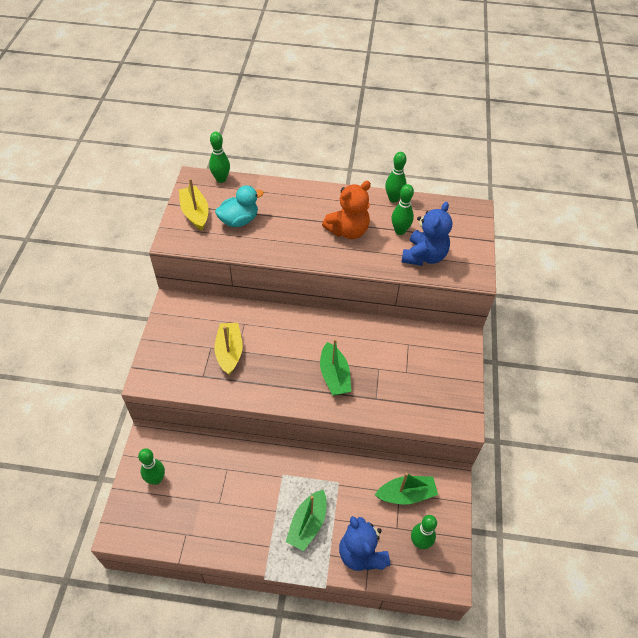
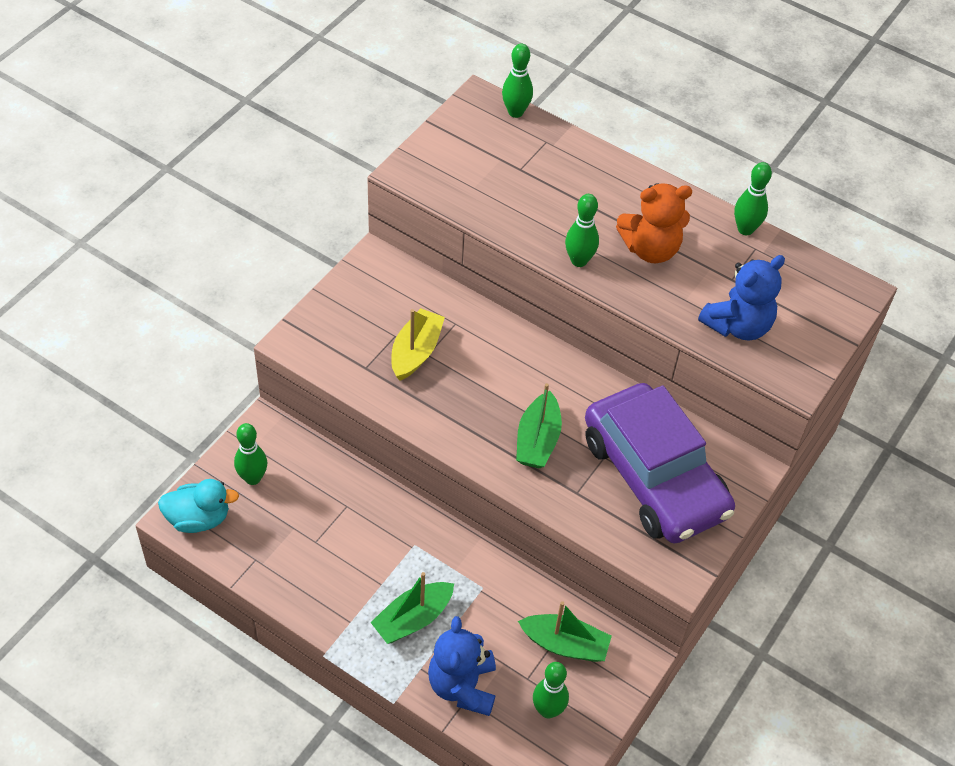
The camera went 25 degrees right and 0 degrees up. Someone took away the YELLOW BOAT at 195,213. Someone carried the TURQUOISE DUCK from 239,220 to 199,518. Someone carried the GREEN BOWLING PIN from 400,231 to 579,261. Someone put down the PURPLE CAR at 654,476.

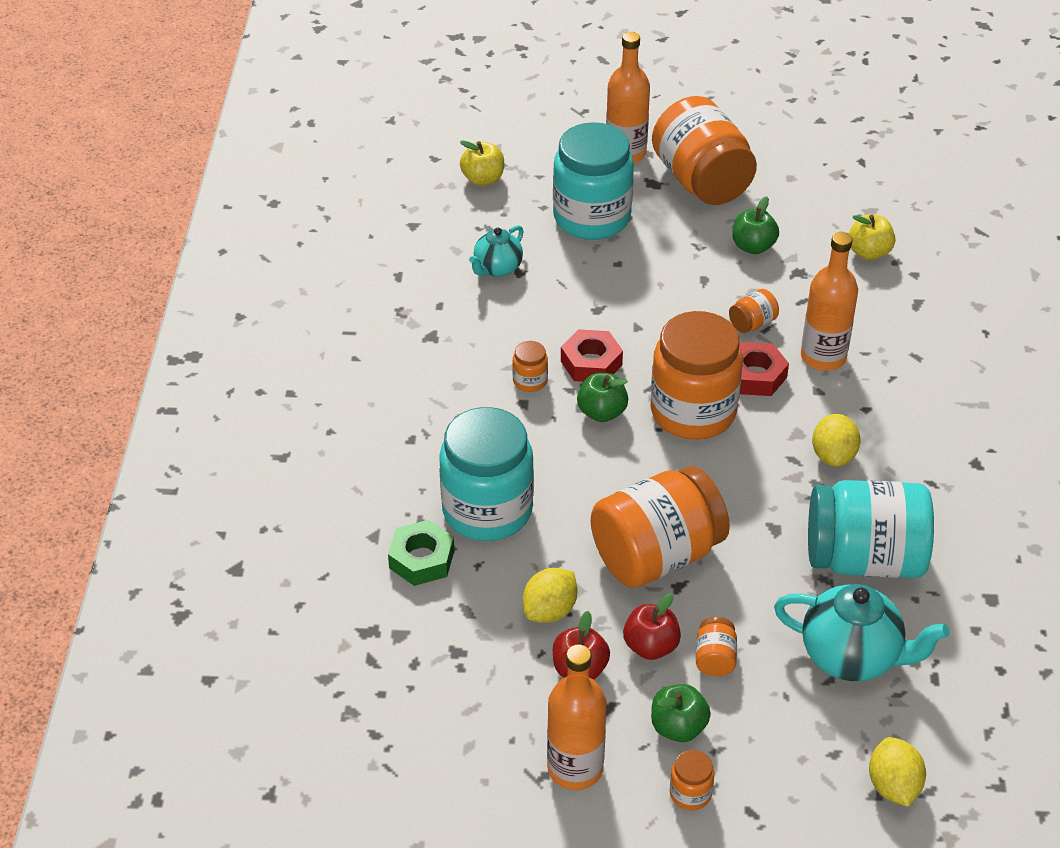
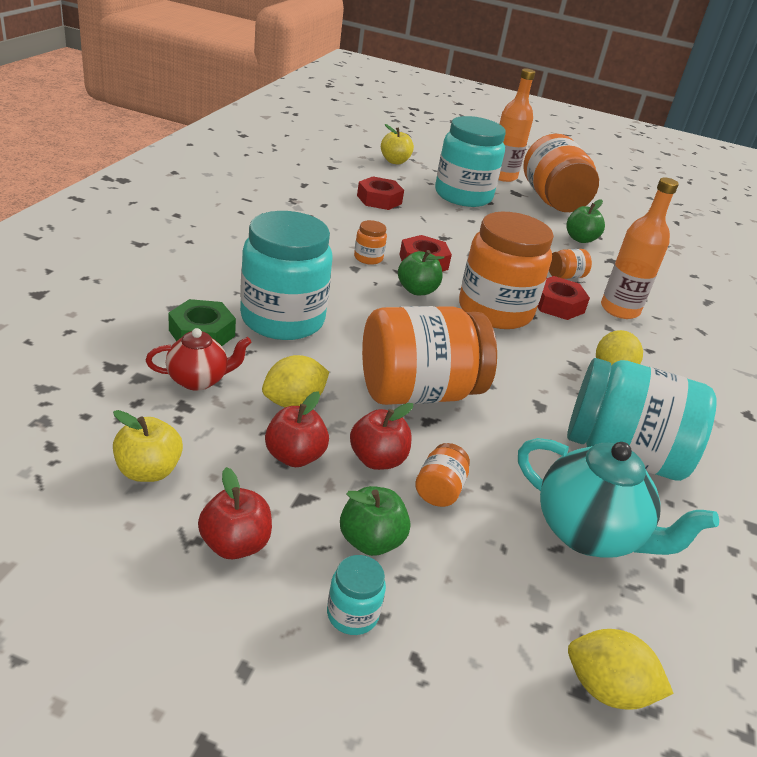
The camera went 10 degrees right and 10 degrees down. Someone swapped the TURQUOISE TEAPOT at 497,268 for the RED NUT at 379,199. Someone swapped the ORANGE BOTTLE at 575,768 for the RED APPLE at 235,544. Someone repainted the ORANGE JAR at 690,793, which became the TURQUOISE JAR at 352,614. Someone carried the YELLOW APPLE from 869,252 to 148,471. Someone rotated the YELLOW LEMON at 893,786 by 75 degrees counterclockwise. Someone put down the RED TEAPOT at 198,380.

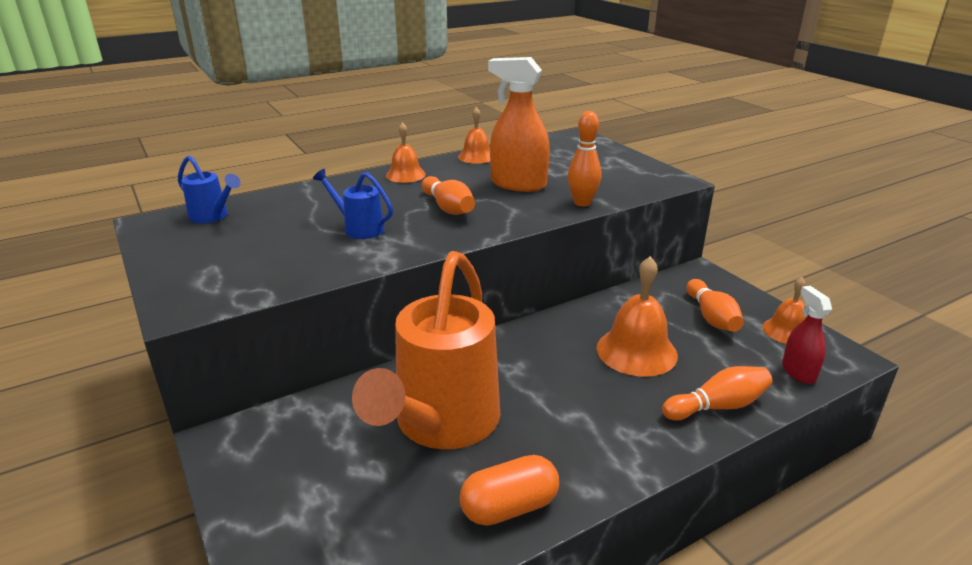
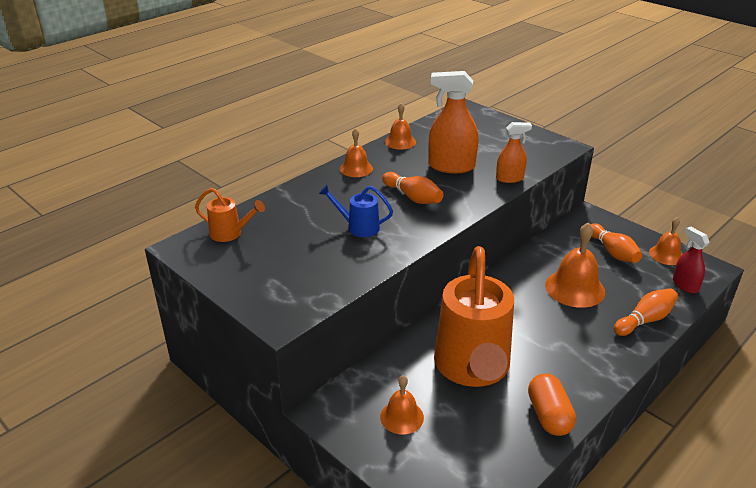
The camera went 15 degrees left and 5 degrees up. Someone repainted the BLUE WATERING CAN at 212,216, which became the ORANGE WATERING CAN at 230,233. Someone rotated the ORANGE CAPSULE at 509,507 by 60 degrees counterclockwise. Someone swapped the ORANGE BOWLING PIN at 582,203 for the ORANGE SPRAY BOTTLE at 509,178. Someone put down the ORANGE BELL at 402,417.

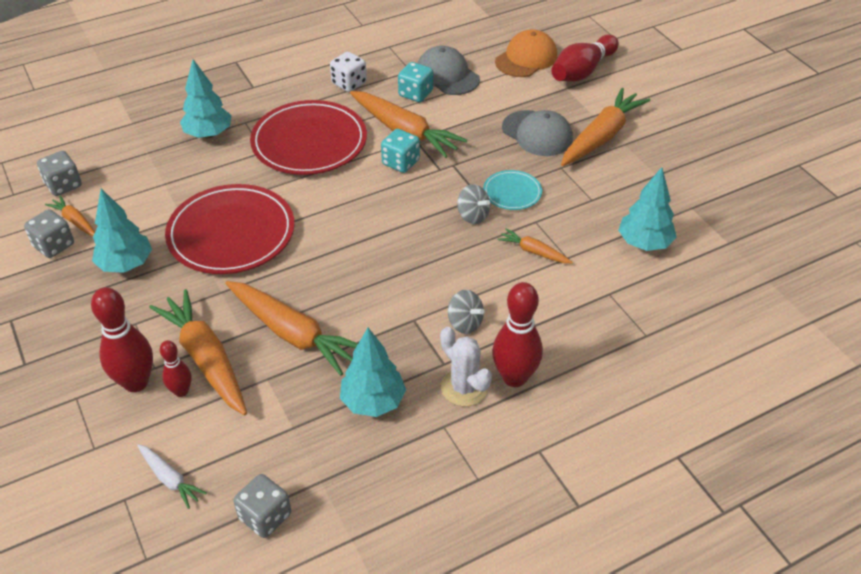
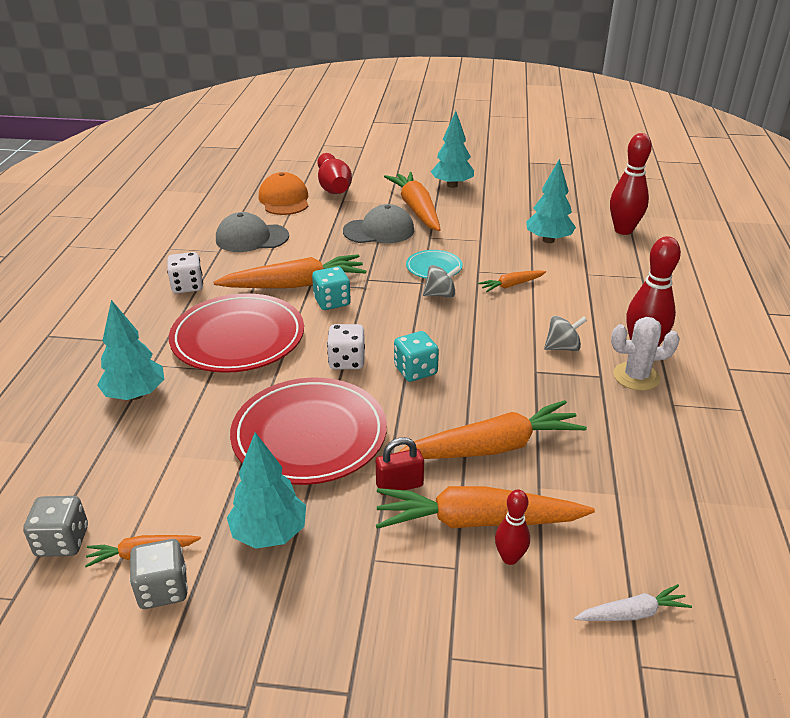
The camera went 55 degrees left and 10 degrees down. Someone carried the RED BOWLING PIN from 136,382 to 623,230. Someone took away the GREY DICE at 265,516. Someone carried the TURQUOISE TREE from 373,402 to 452,185. Someone carried the TURQUOISE DICE from 415,94 to 415,370. Someone put down the WHITE DICE at 347,361. Someone put down the RED PADLOCK at 399,485.

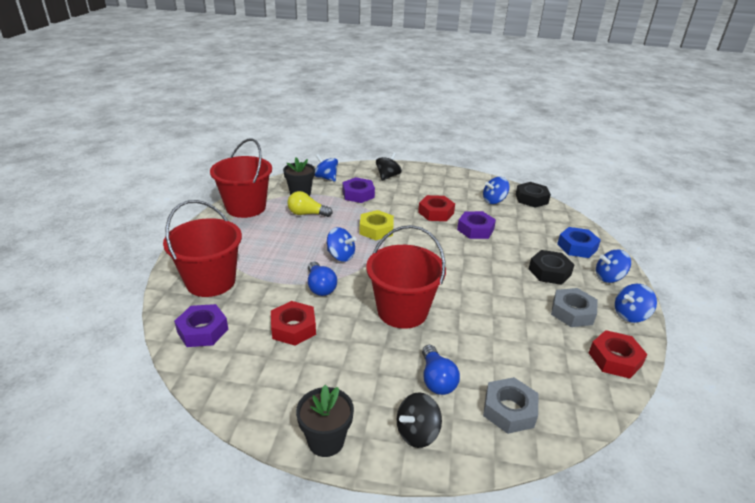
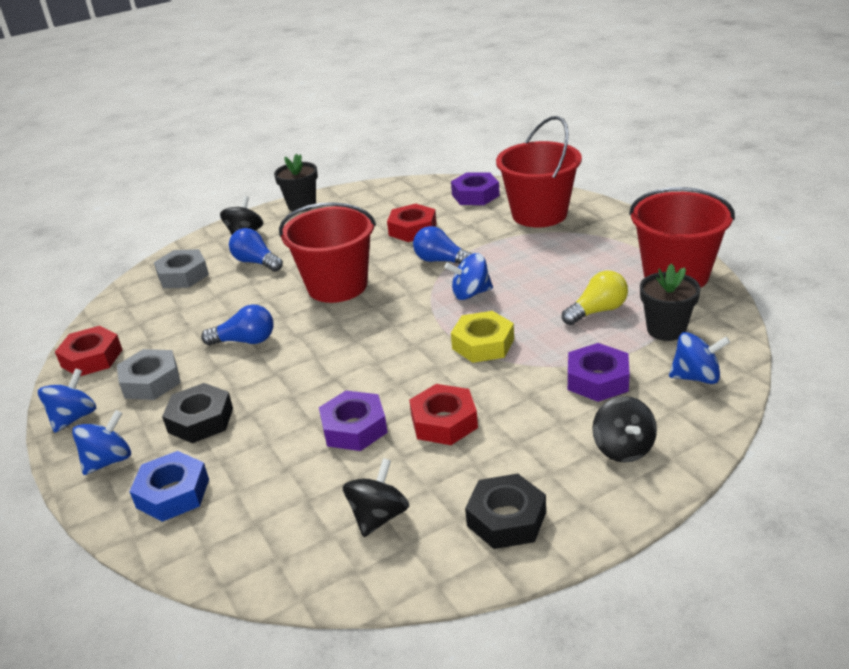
The camera went 145 degrees right and 0 degrees up. Someone repainted the BLUE SPINNING TOP at 494,201, which became the BLACK SPINNING TOP at 378,517. Someone carried the BLACK NUT from 531,199 to 506,519. Someone put down the BLUE LIGHT BULB at 245,341.

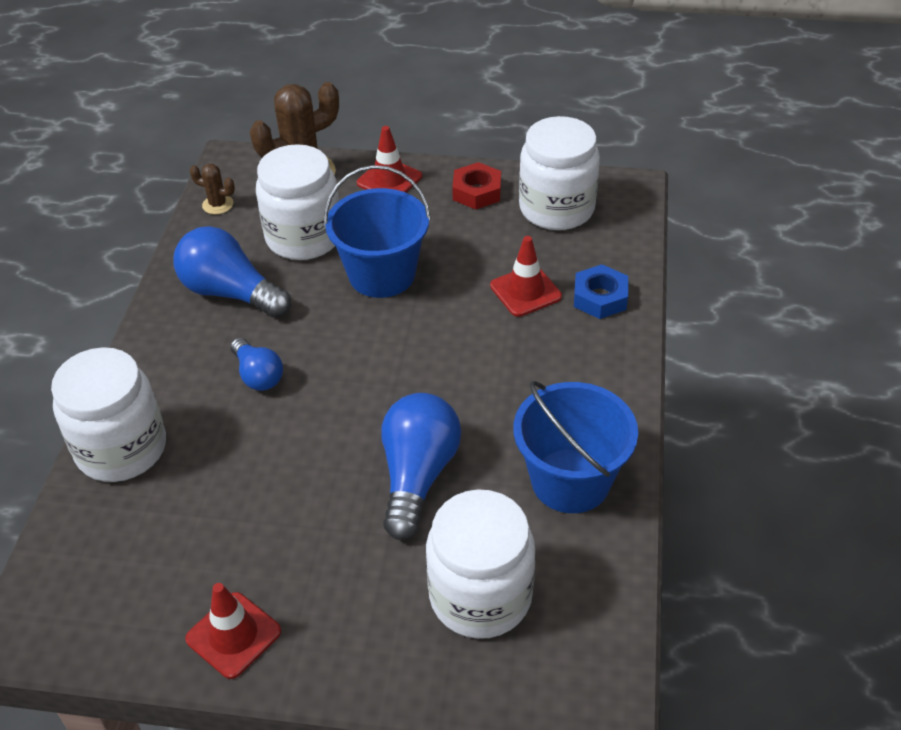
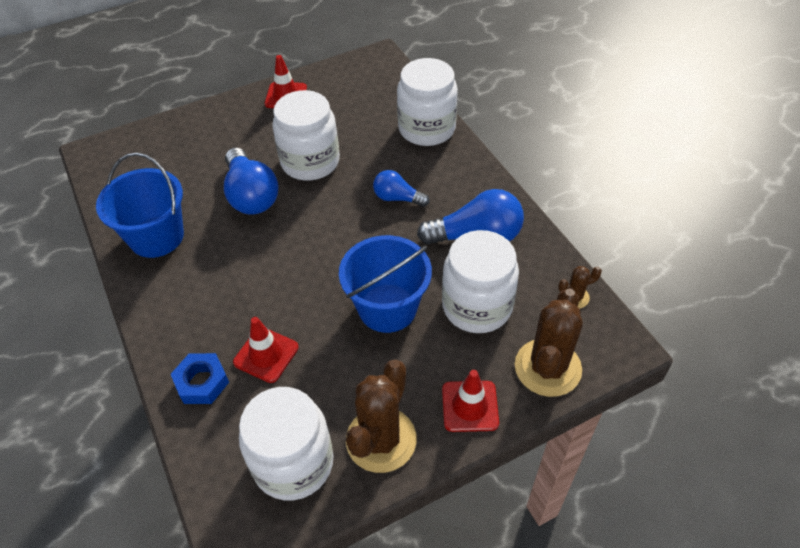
The camera went 145 degrees right and 5 degrees up. Someone carried the WHITE JAR from 480,596 to 310,162. Someone swapped the RED NUT at 477,192 for the BROWN CACTUS at 381,440.

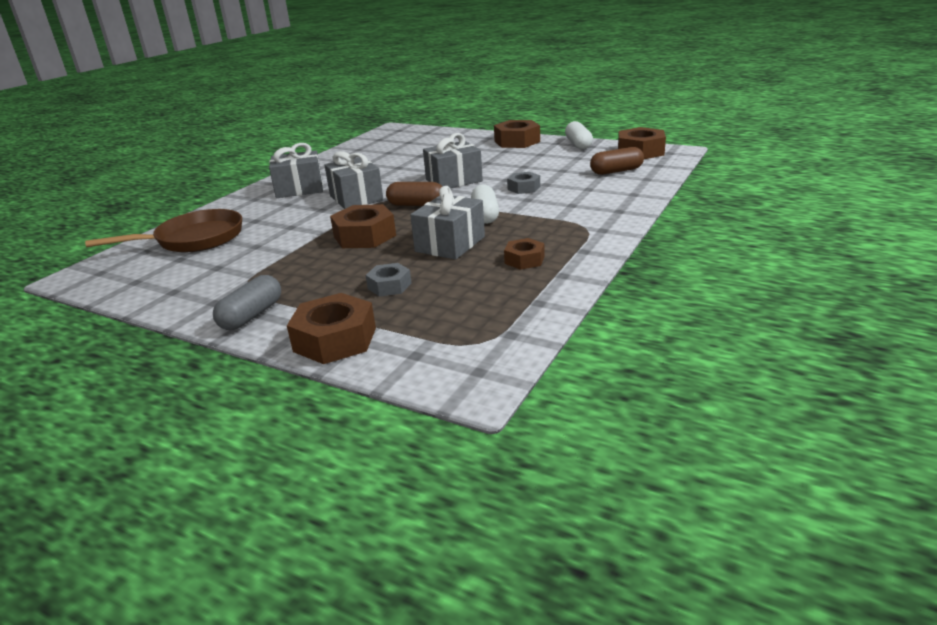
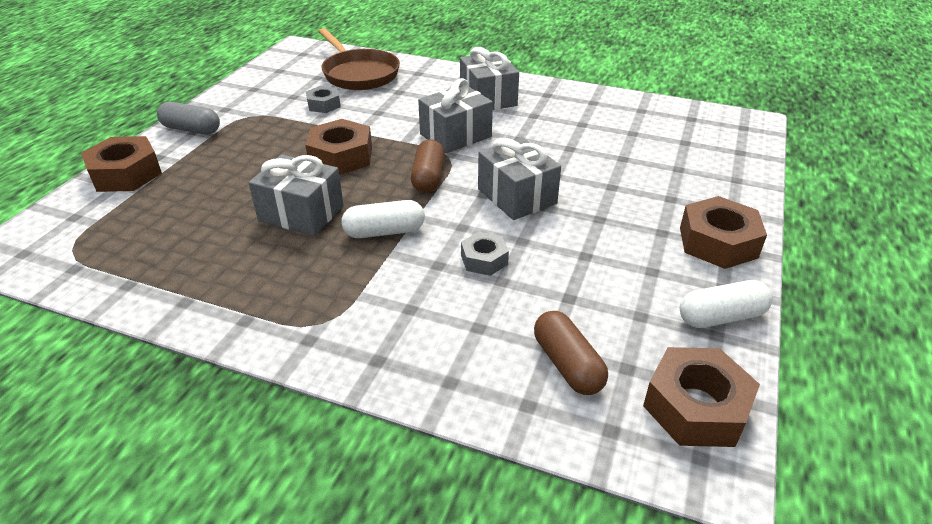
The camera went 80 degrees right and 10 degrees up. Someone carried the GREY NUT from 389,286 to 324,105. Someone took away the BROWN NUT at 524,260.

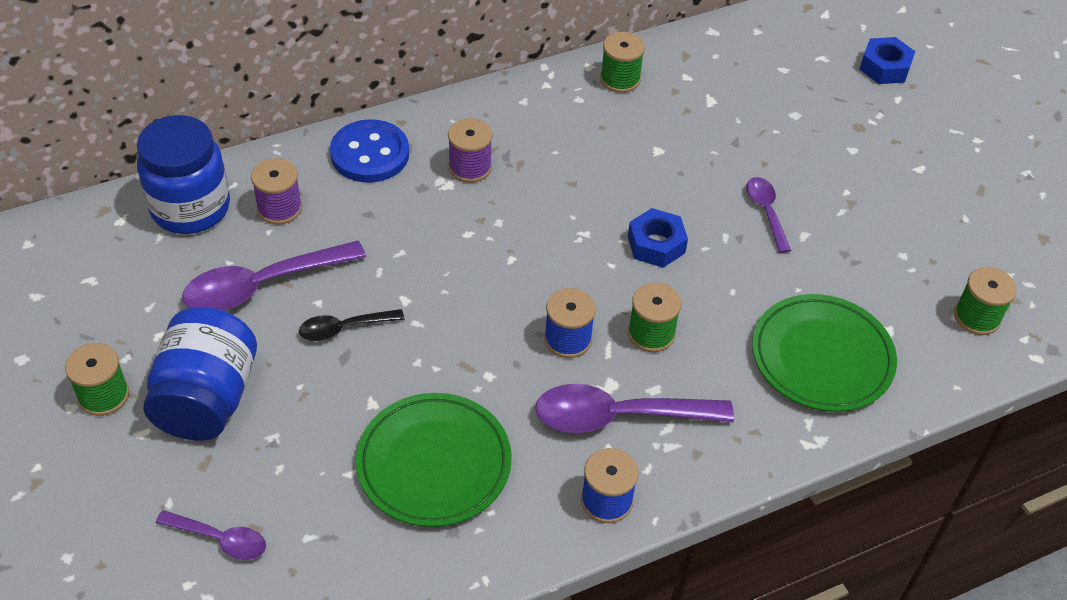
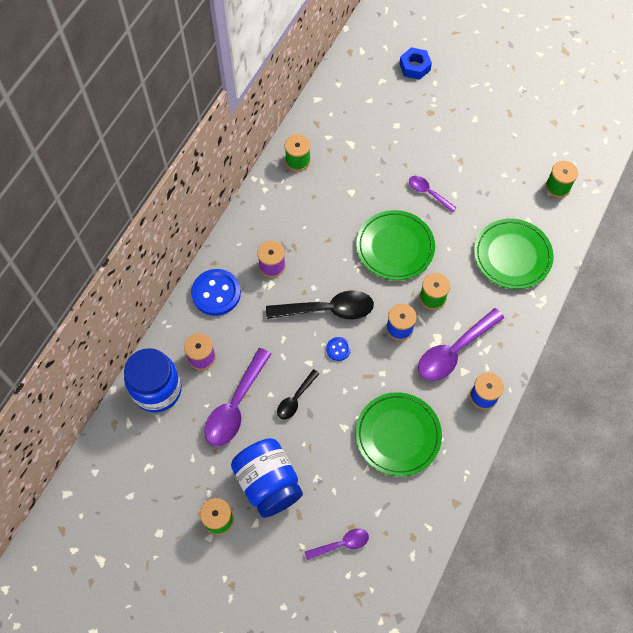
The camera went 35 degrees left and 15 degrees up. Someone swapped the BLUE NUT at 656,244 for the GREEN PLATE at 395,247. Someone put down the BLACK SPOON at 328,309. Someone put down the BLUE BUTTON at 338,349.

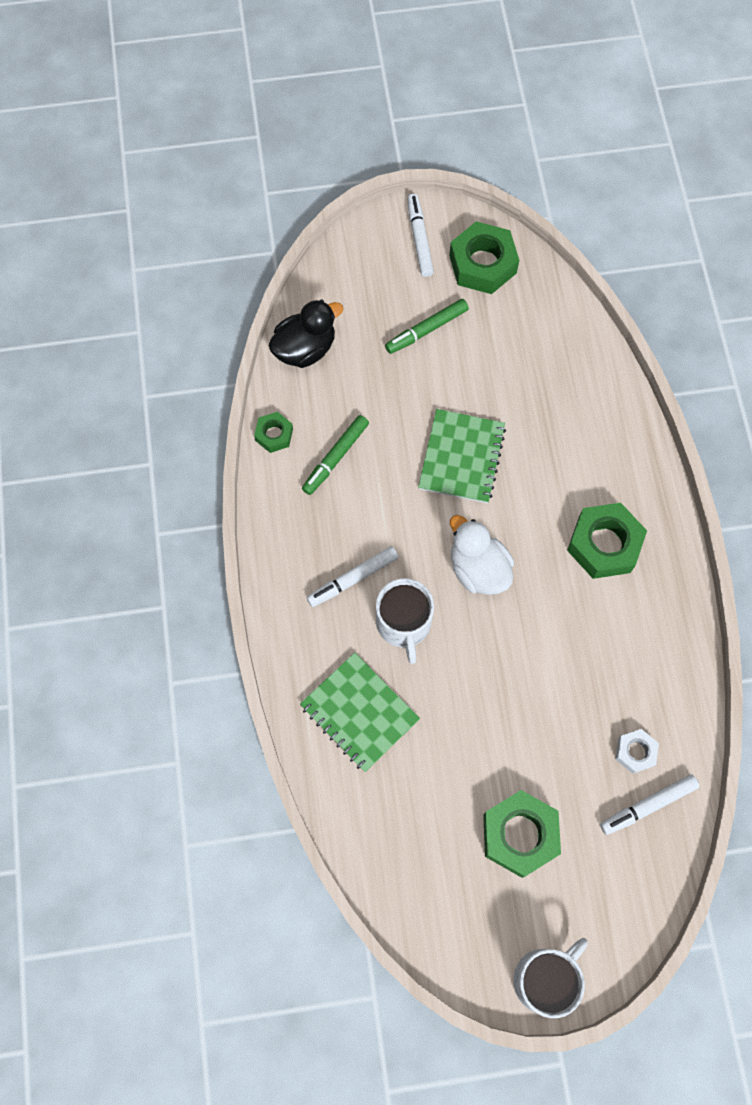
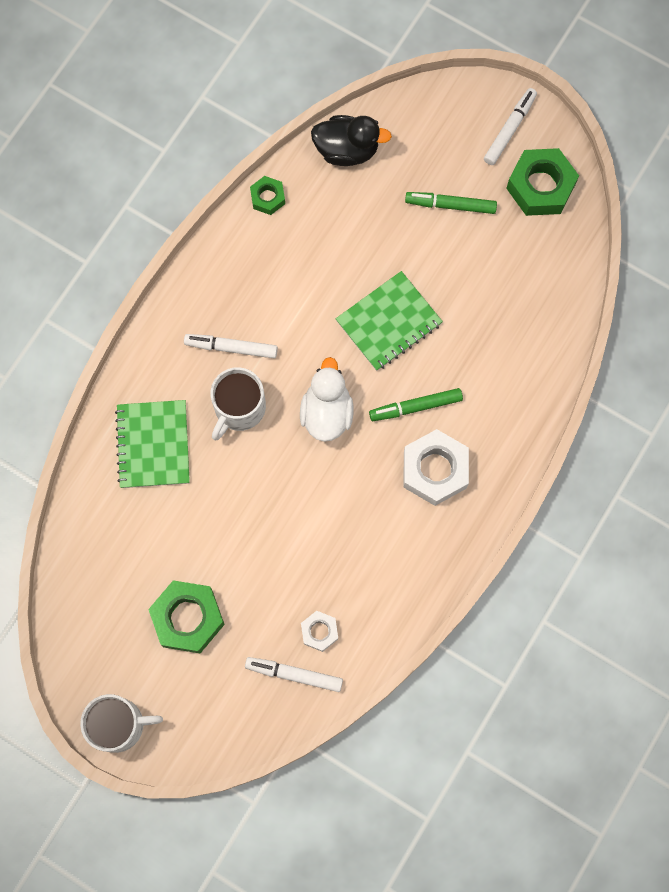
The camera went 40 degrees right and 5 degrees up. Someone carried the GREEN MARKER from 336,457 to 416,407. Someone repainted the GREEN NUT at 604,544, which became the WHITE NUT at 435,470.

